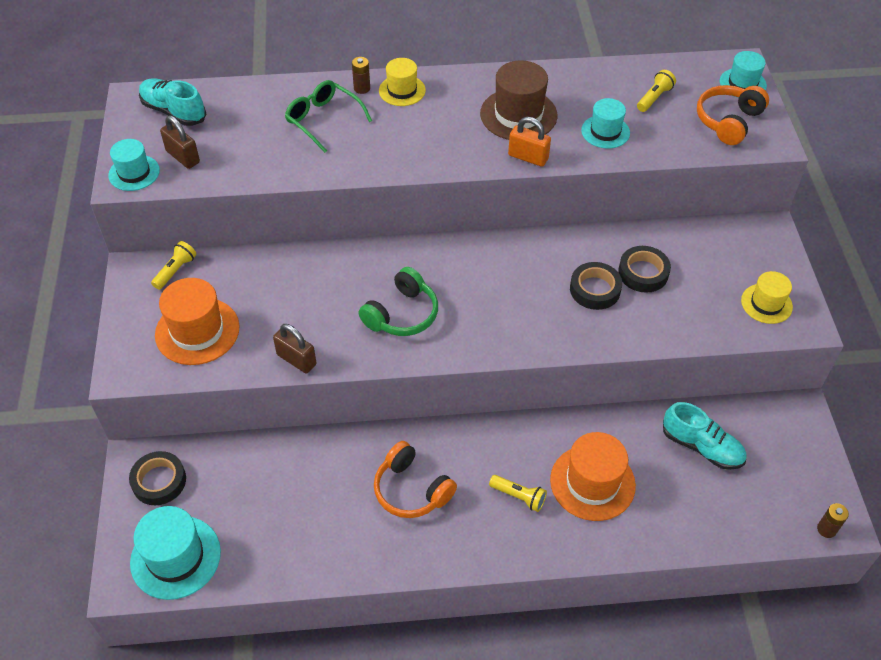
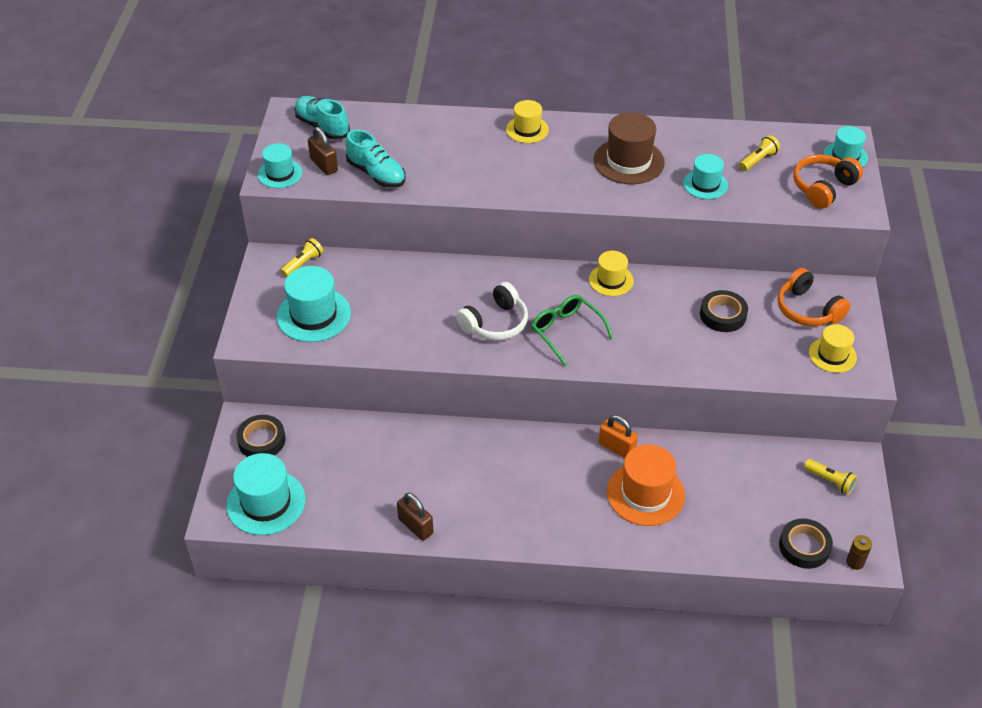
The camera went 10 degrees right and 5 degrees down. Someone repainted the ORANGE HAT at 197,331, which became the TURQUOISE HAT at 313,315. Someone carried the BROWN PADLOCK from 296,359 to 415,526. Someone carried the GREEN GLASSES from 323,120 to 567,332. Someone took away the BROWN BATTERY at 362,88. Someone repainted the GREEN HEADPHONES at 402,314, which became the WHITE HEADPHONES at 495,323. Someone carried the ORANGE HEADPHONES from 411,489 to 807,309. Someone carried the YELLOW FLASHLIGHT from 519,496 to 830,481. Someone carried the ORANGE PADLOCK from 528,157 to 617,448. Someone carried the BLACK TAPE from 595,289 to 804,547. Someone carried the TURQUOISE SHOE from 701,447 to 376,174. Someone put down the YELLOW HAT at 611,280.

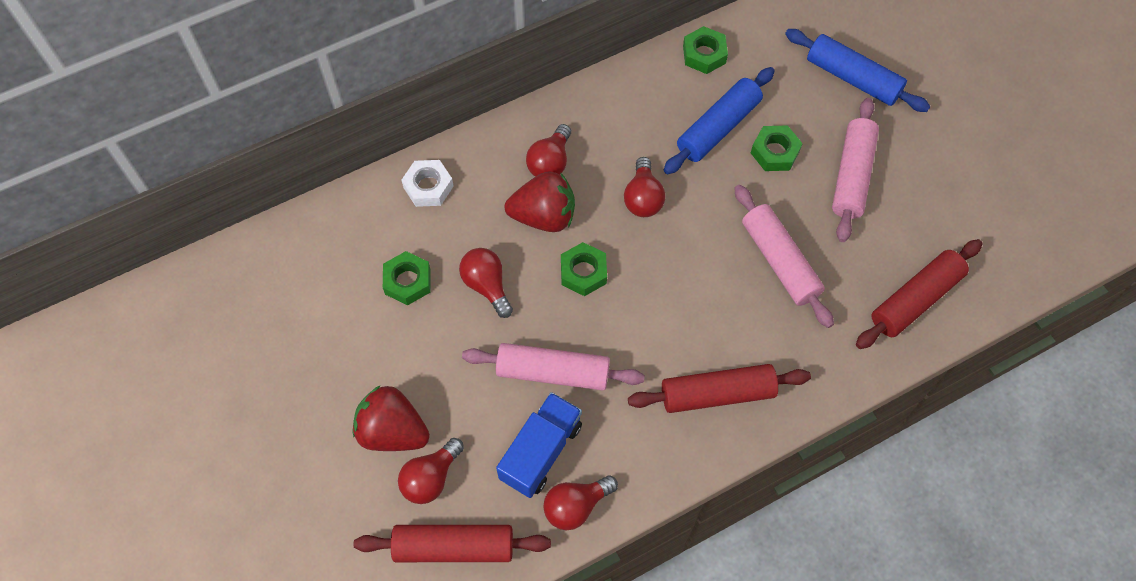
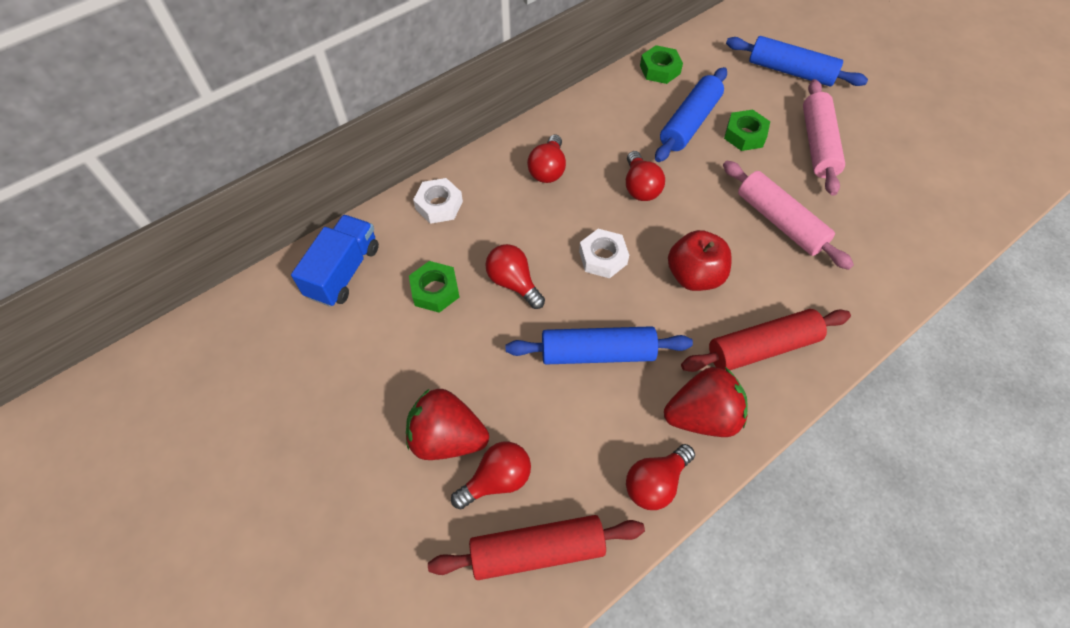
The camera went 10 degrees left and 5 degrees down. Someone rotated the RED LIGHT BULB at 431,478 by 150 degrees counterclockwise. Someone repainted the PINK ROLLING PIN at 553,372, which became the BLUE ROLLING PIN at 597,352. Someone carried the BLUE TRUCK from 541,451 to 344,272. Someone carried the RED STRAWBERRY from 544,216 to 702,416. Someone repainted the GREEN NUT at 583,272, which became the WHITE NUT at 603,257. Someone took away the RED ROLLING PIN at 915,299. Someone put down the RED APPLE at 694,276.

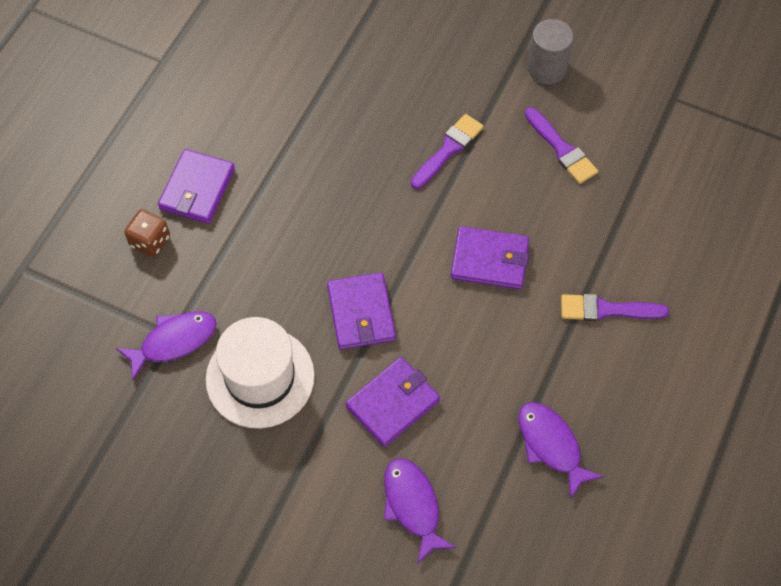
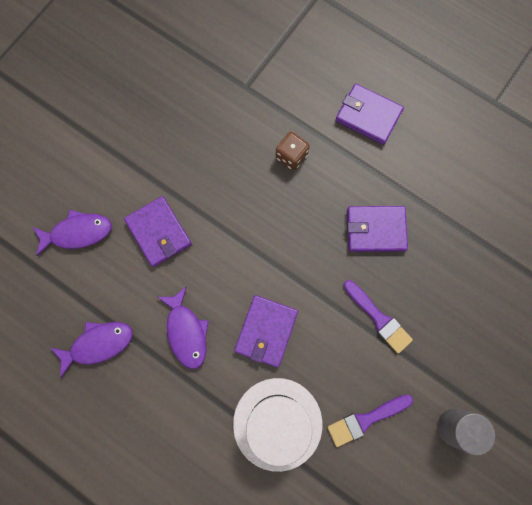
The camera went 100 degrees right and 15 degrees up. Someone carried the PURPLE FISH from 174,342 to 186,332. Someone carried the BROWN DICE from 150,241 to 291,156. Someone carried the WHITE HAT from 260,377 to 277,423. Someone carried the PURPLE WALLET from 361,313 to 375,230. Someone took away the PURPLE BRUSH at 606,310.

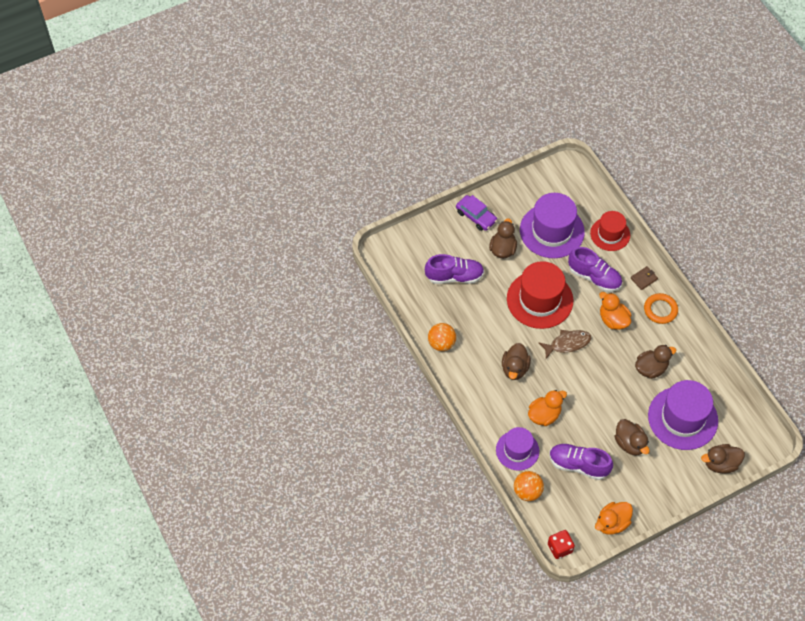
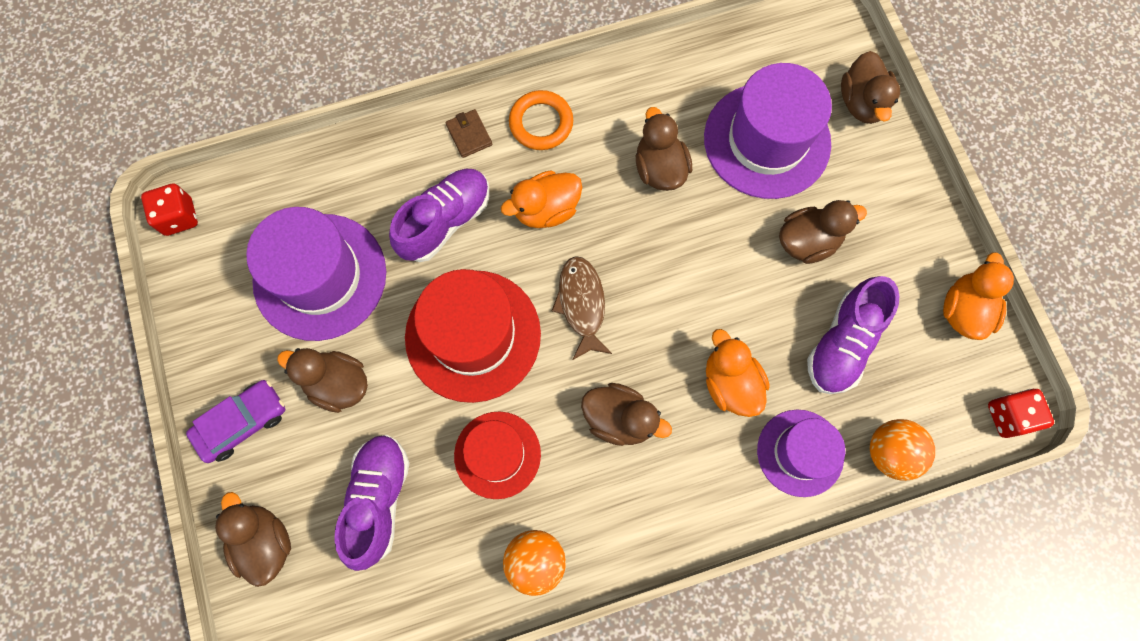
The camera went 80 degrees left and 15 degrees up. Someone carried the RED HAT from 610,234 to 497,454. Someone rotated the ORANGE DUCK at 612,523 by 135 degrees counterclockwise. Someone put down the RED DICE at 179,217. Someone put down the BROWN DUCK at 265,541.

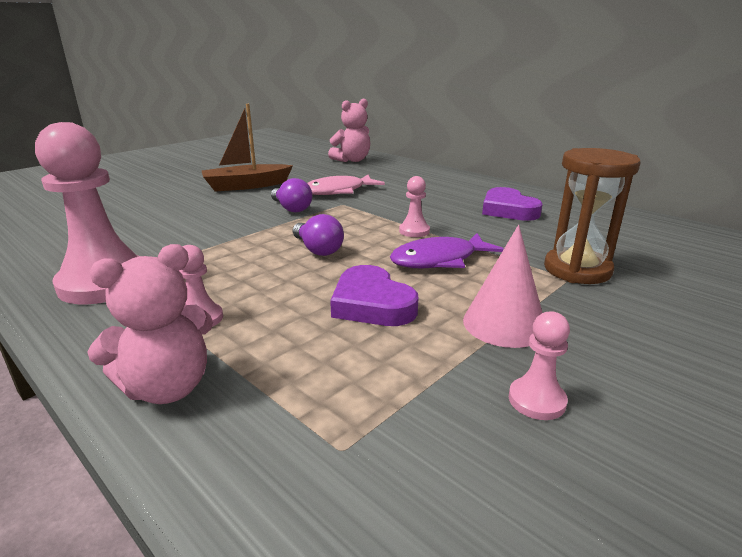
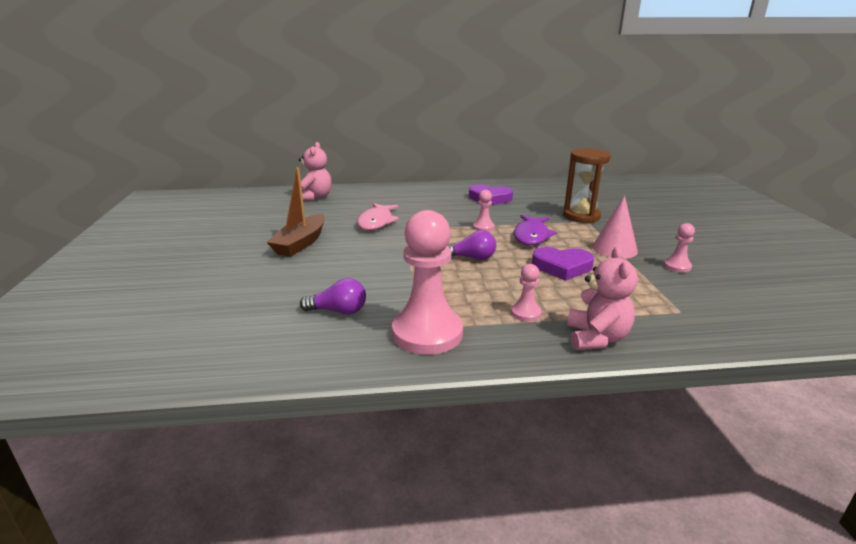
The camera went 50 degrees left and 0 degrees up. Someone carried the PURPLE LIGHT BULB from 291,208 to 338,311.

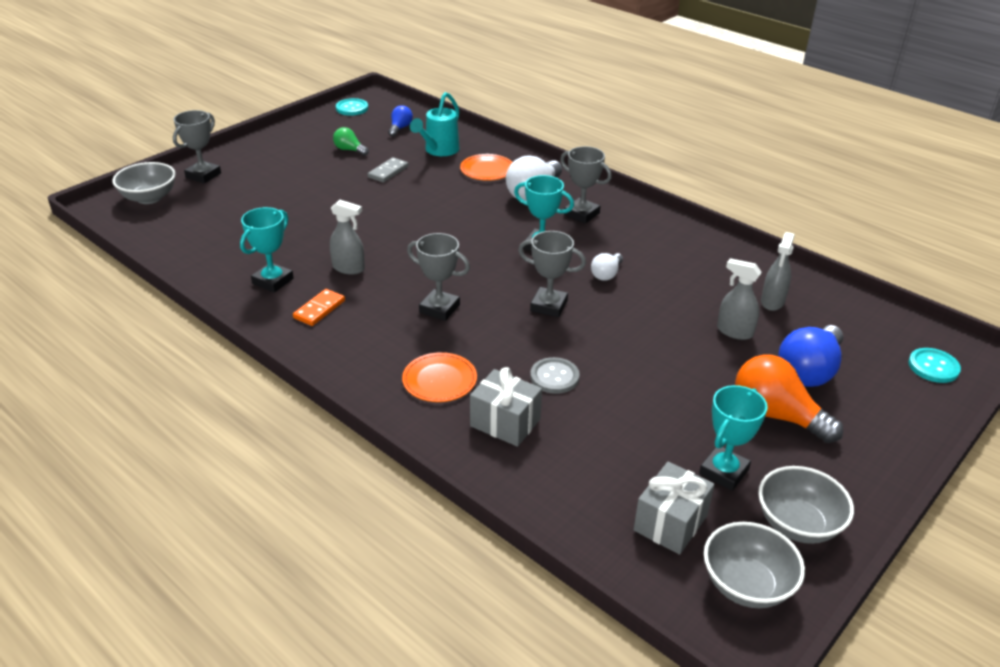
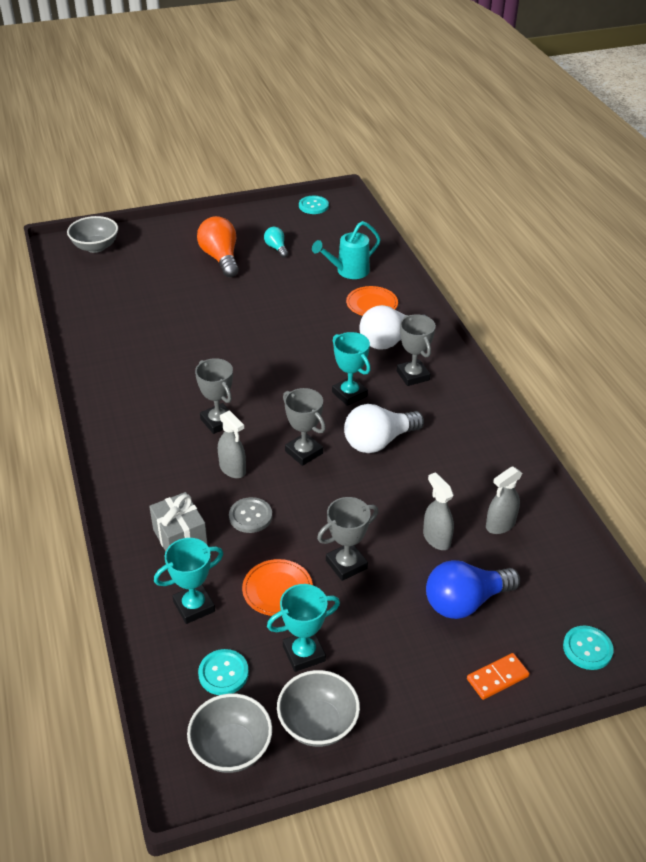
The camera went 30 degrees right and 5 degrees up. Someone carried the GREY TROPHY from 203,175 to 346,564. Someone carried the TURQUOISE TROPHY from 273,281 to 194,606. Someone carried the ORANGE DOMINO from 319,309 to 497,677. Someone carried the GREY SPRAY BOTTLE from 349,268 to 232,469. Someone repainted the GREEN LIGHT BULB at 350,150, which became the TURQUOISE LIGHT BULB at 276,248. Someone took away the GREY DOMINO at 388,172. Someone took away the BLUE LIGHT BULB at 400,128. Someone carried the ORANGE PLATE from 439,380 to 277,589. Someone scaled the WHITE LIGHT BULB at 606,274 by 1.89. Someone swapped the GREY GIFT at 670,523 for the TURQUOISE BUTTON at 223,673. Someone carried the ORANGE LIGHT BULB from 776,415 to 221,258.

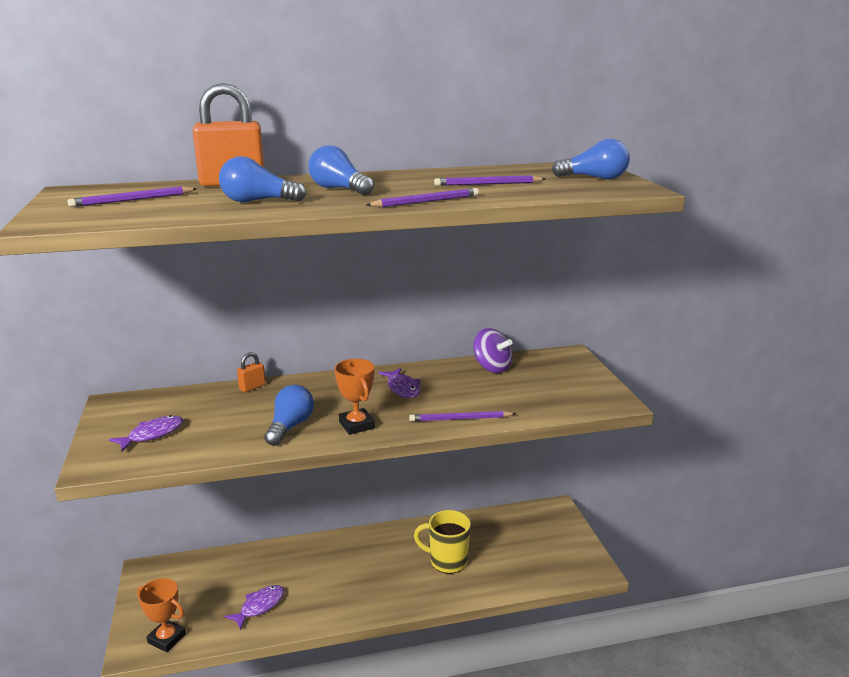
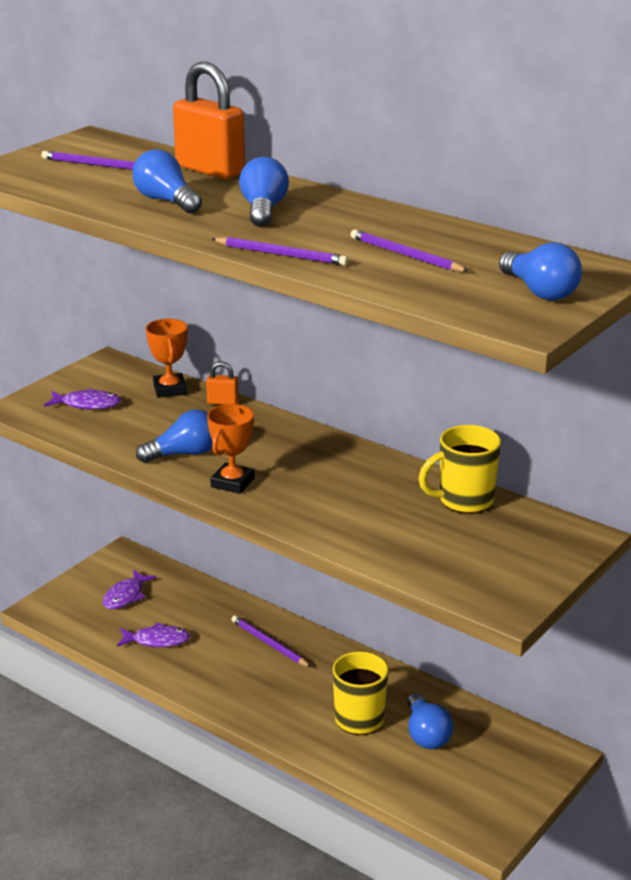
The camera went 50 degrees right and 5 degrees up. Someone carried the ORANGE TROPHY from 167,638 to 170,389. Someone carried the PURPLE FISH from 402,388 to 126,596. Someone carried the PURPLE PENCIL from 460,419 to 269,644. Someone swapped the PURPLE SPINNING TOP at 492,367 for the YELLOW MUG at 464,501. Someone put down the BLUE LIGHT BULB at 426,734.

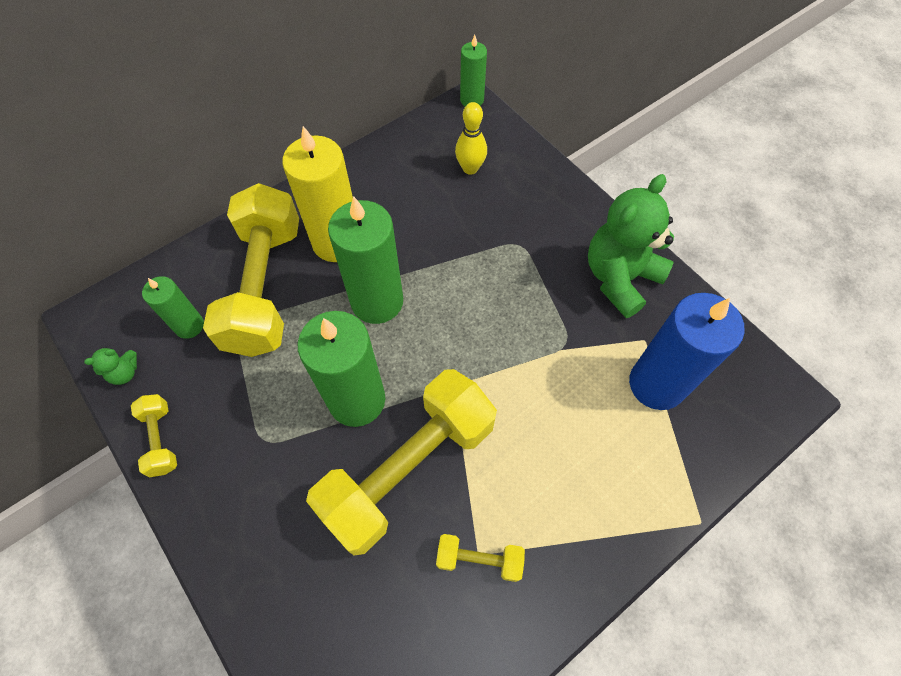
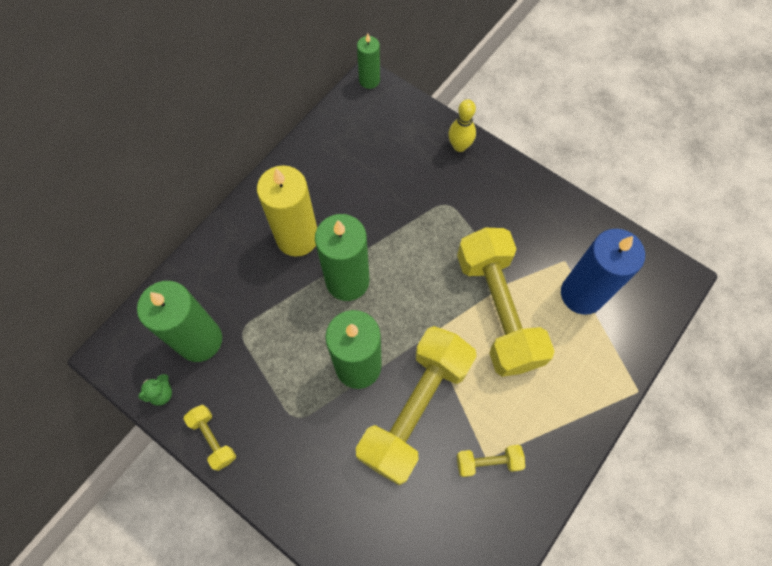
The camera went 15 degrees left and 5 degrees up. Someone scaled the GREEN CANDLE at 189,326 by 1.82. Someone carried the YELLOW DUMBBELL from 265,287 to 497,310. Someone carried the YELLOW BOWLING PIN from 470,168 to 459,146. Someone took away the GREEN TEDDY BEAR at 620,278.

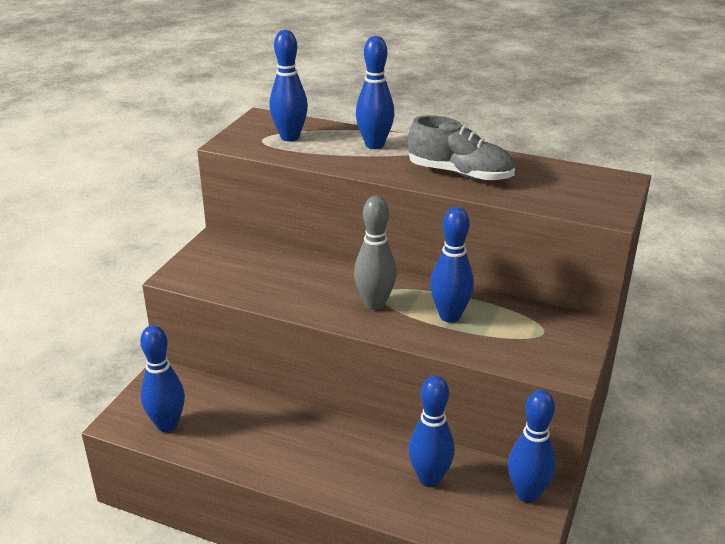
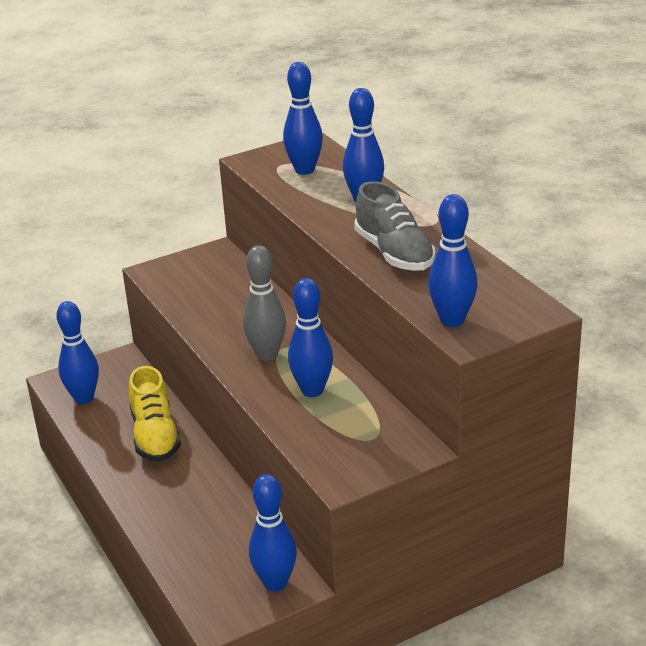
The camera went 40 degrees right and 0 degrees up. Someone carried the BLUE BOWLING PIN from 429,479 to 452,320. Someone put down the YELLOW SHOE at 155,436.

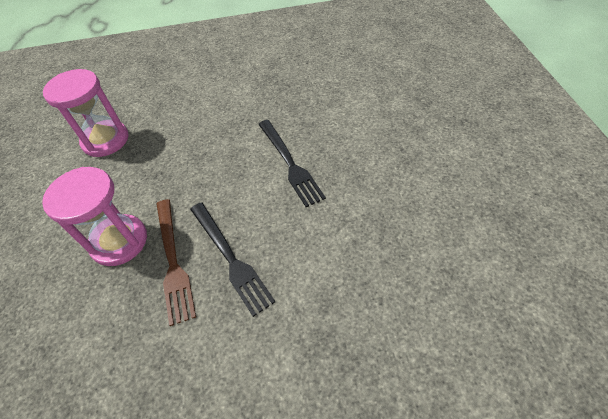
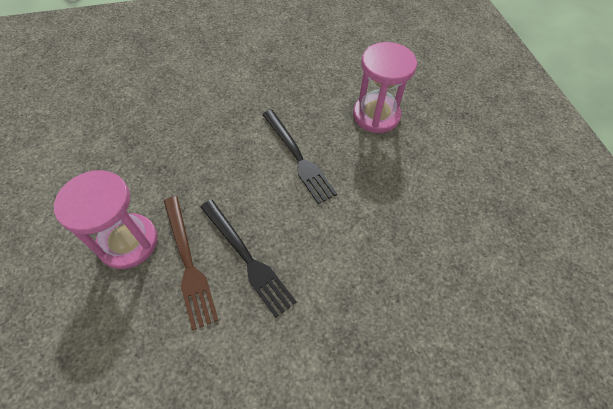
The camera went 10 degrees left and 5 degrees up. Someone carried the PINK HOURGLASS from 105,140 to 376,115.

